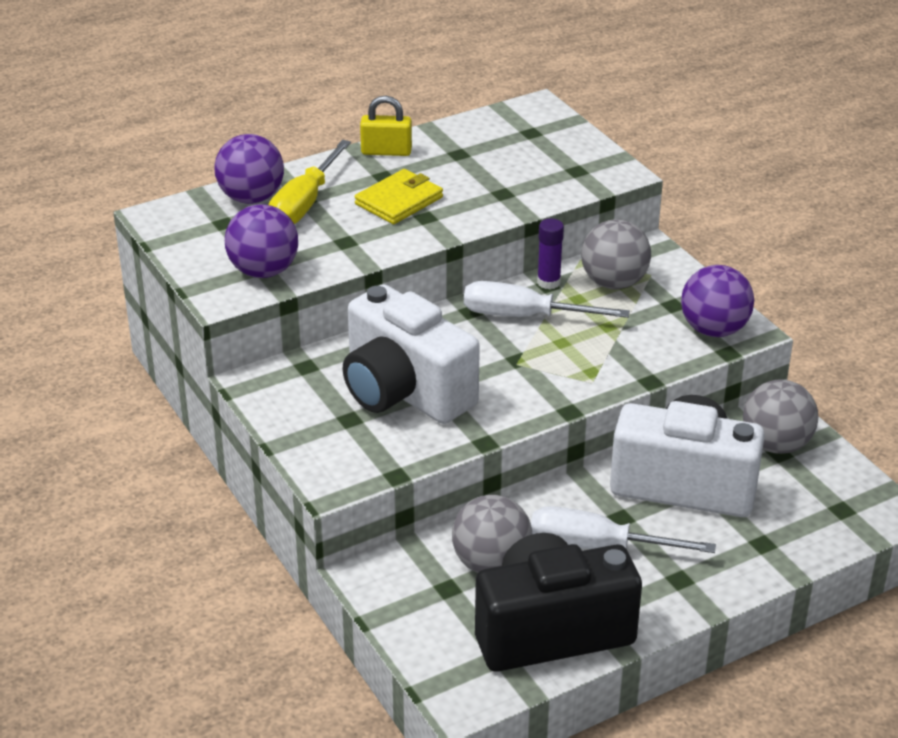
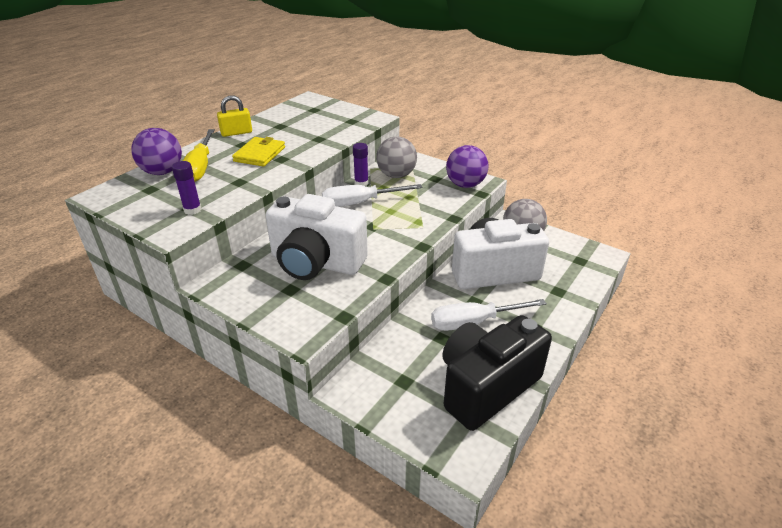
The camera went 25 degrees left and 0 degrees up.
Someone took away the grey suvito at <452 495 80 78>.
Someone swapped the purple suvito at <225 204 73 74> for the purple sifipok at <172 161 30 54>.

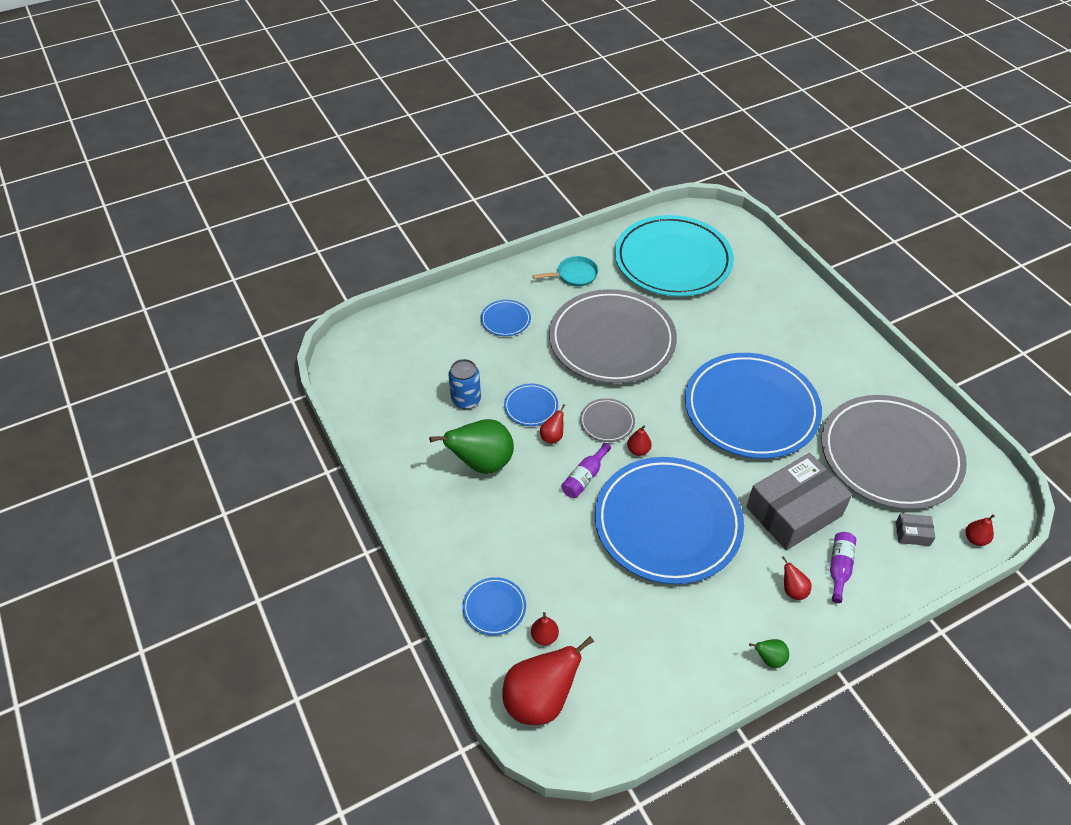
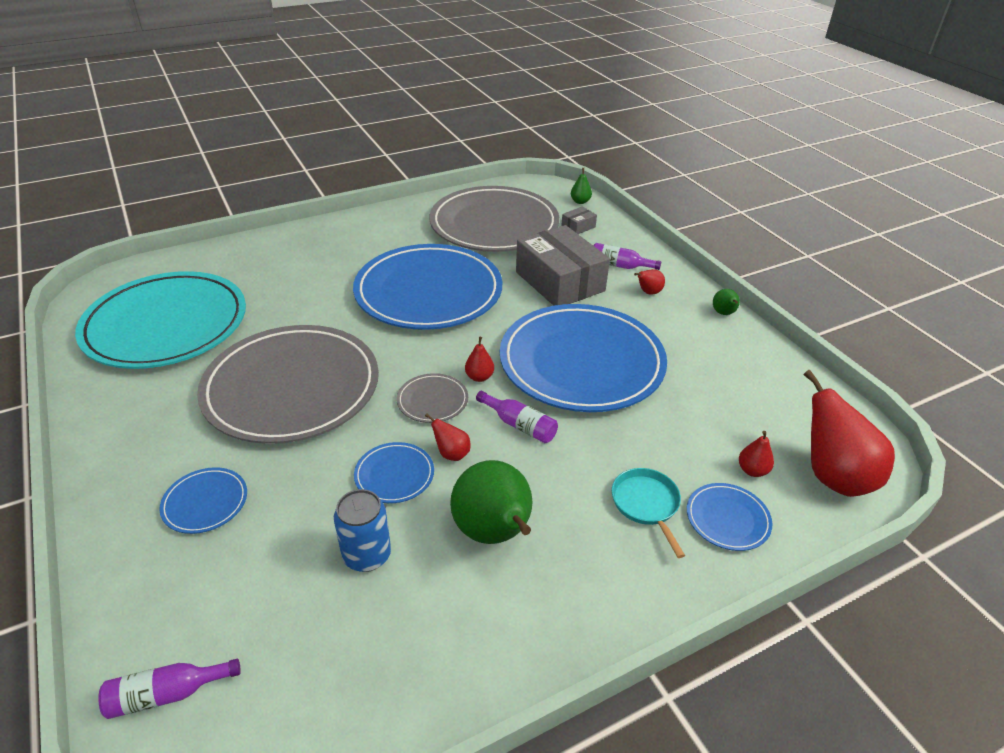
The camera went 90 degrees left and 10 degrees down.
Someone put down the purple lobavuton at <98 659 143 60>.
Someone carried the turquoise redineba from <532 256 66 30> to <612 468 73 90>.
Someone repainted the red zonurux at <966 514 29 32>, which became the green zonurux at <571 168 21 36>.
Someone rotated the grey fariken at <896 513 40 33> by 45 degrees clockwise.

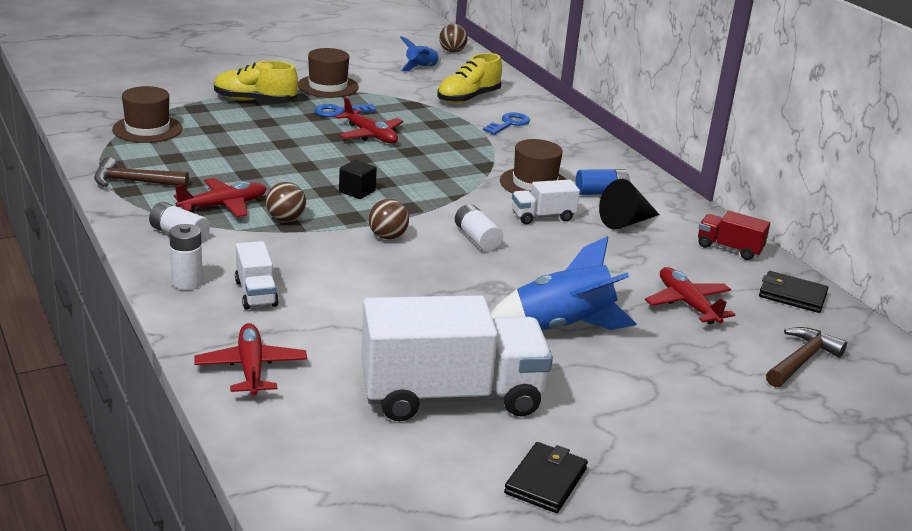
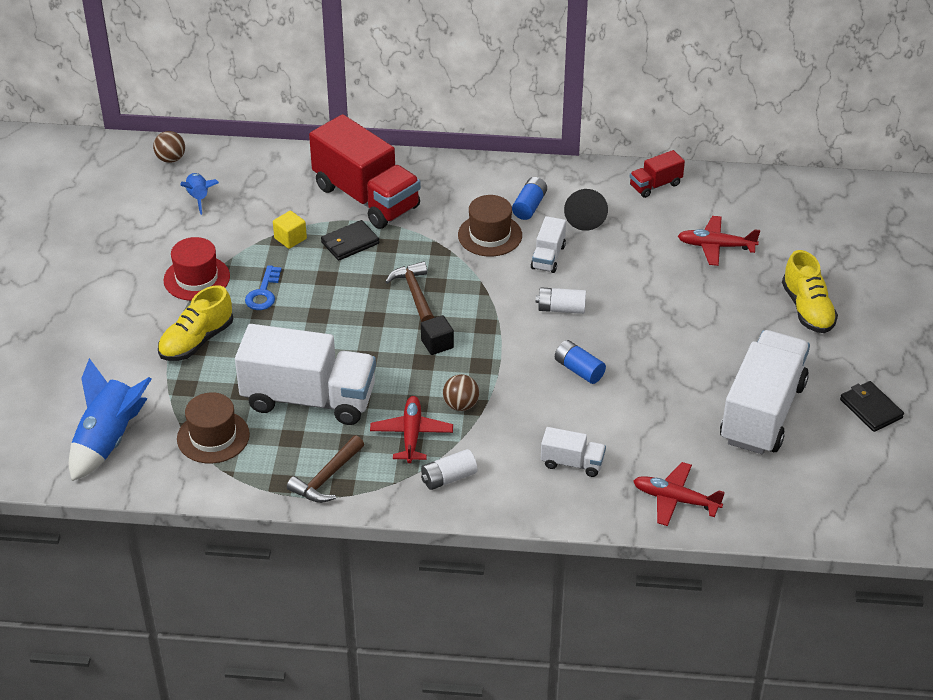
The camera went 55 degrees left and 15 degrees up.
Someone took away the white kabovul at <169 224 34 66>.
Someone took away the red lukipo at <335 97 68 47>.
Someone took away the brown suvito at <368 199 41 41>.
Someone put down the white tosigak at <235 324 141 101>.
Someone put down the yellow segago at <273 211 34 38>.
Someone put down the blue kabovul at <555 340 51 44>.
Someone carried the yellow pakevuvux from <437 53 65 50> to <782 250 56 83>.
Someone carried the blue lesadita from <491 236 146 94> to <69 358 82 123>.
Someone carried the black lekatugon from <759 271 69 42> to <321 220 58 41>.
Someone carried the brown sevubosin from <766 327 81 60> to <385 261 49 61>.
Someone swapped the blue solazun at <483 112 47 23> for the red tosigak at <309 114 112 115>.
Someone repainted the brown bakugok at <298 48 61 50>, which became the red bakugok at <164 237 66 64>.

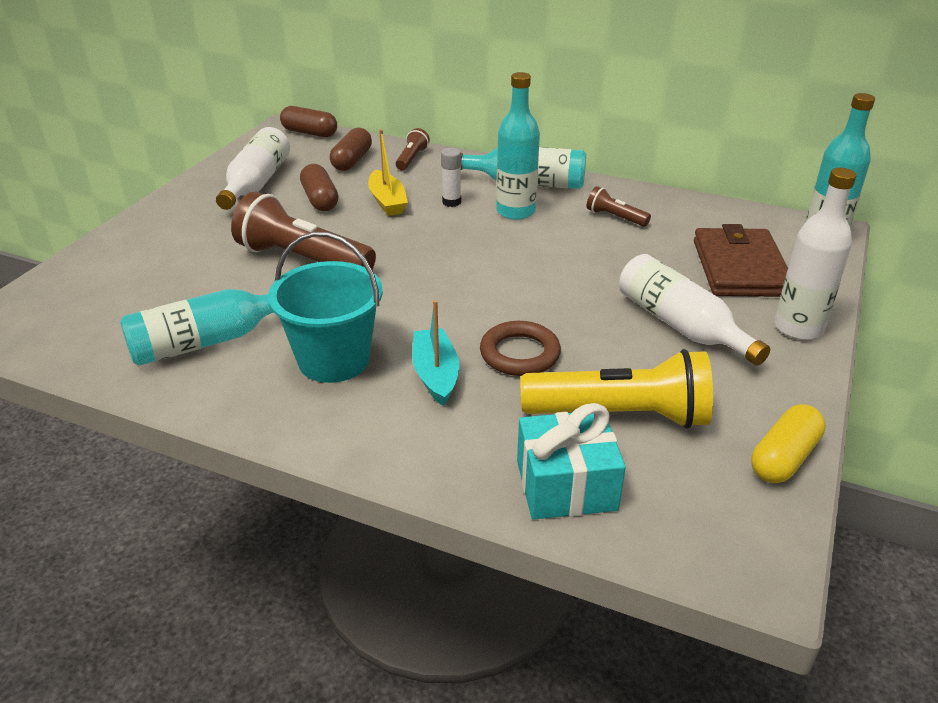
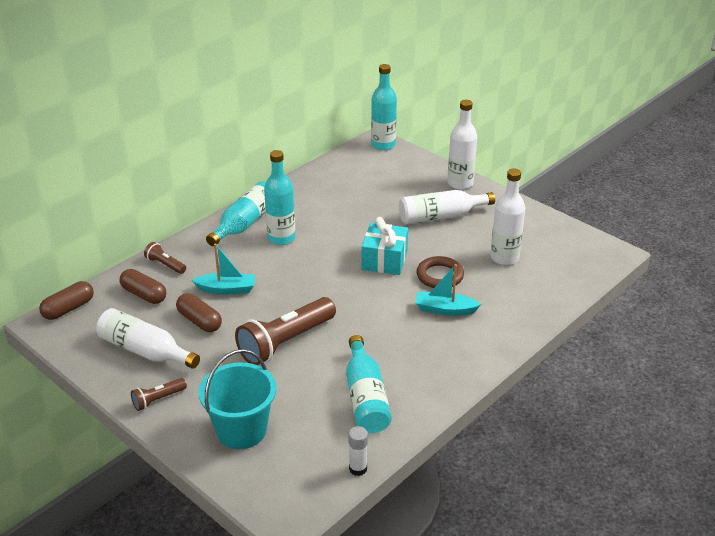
The camera went 70 degrees left and 0 degrees up.
Someone took away the brown lekatugon at <694 224 94 73>.
Someone took away the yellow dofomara at <751 404 75 79>.
Someone carried the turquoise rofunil from <268 231 115 152> to <199 349 77 100>.
Someone carried the white sifipok from <441 148 20 59> to <348 426 20 50>.
Someone carried the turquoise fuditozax from <517 403 109 116> to <362 217 46 58>.
Someone carried the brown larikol from <587 186 64 41> to <131 378 56 33>.
Someone swapped the yellow larikol at <521 349 192 80> for the white lobavuton at <490 169 36 96>.
Someone repainted the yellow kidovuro at <368 129 40 87>, which became the turquoise kidovuro at <192 244 64 51>.
Someone rotated the brown dofomara at <300 164 38 47> by 45 degrees clockwise.

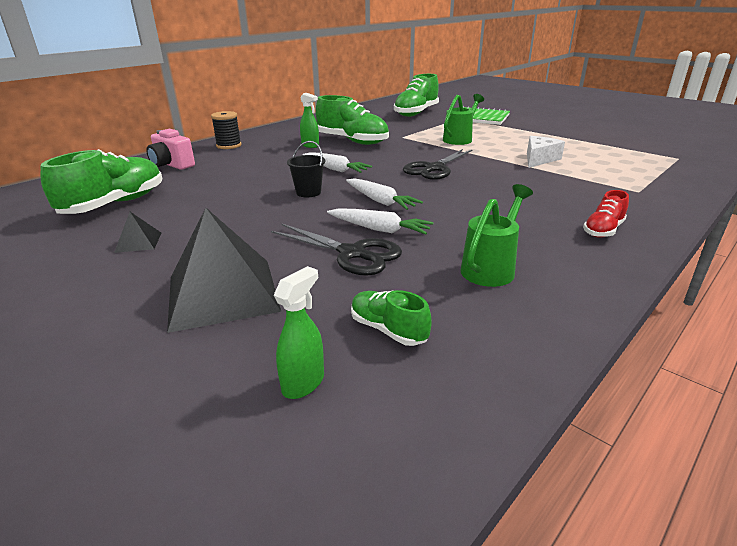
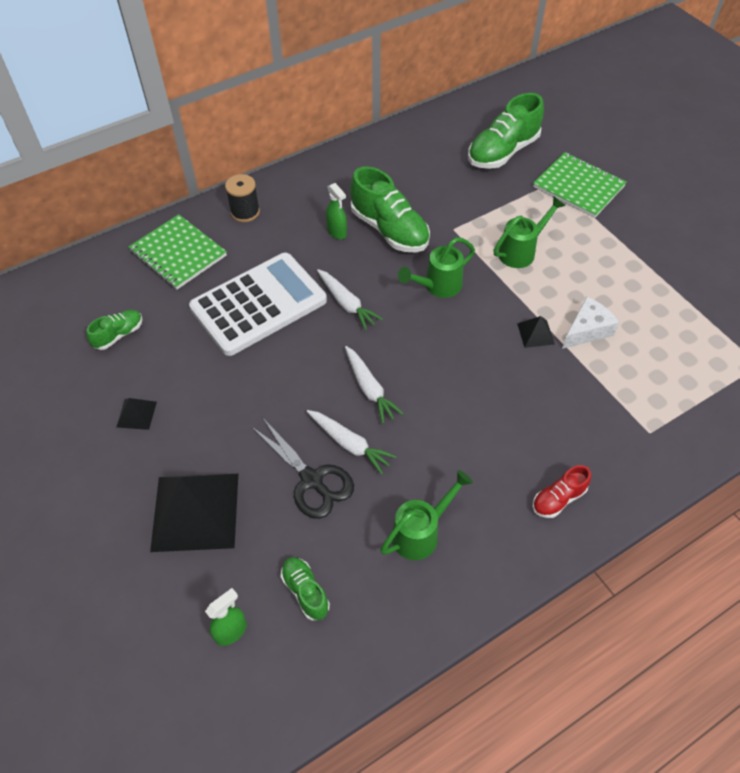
The camera went 15 degrees right and 25 degrees up.
Someone took away the black rofunil at <287 141 39 56>.
Someone took away the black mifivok at <403 149 70 31>.
Someone put down the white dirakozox at <189 253 138 103>.
Someone put down the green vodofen at <398 238 77 60>.
Someone put down the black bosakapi at <517 316 38 32>.
Someone swapped the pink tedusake at <146 129 49 41> for the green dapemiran at <129 214 98 76>.
Someone scaled the green pakevuvux at <41 149 122 65> by 0.52.

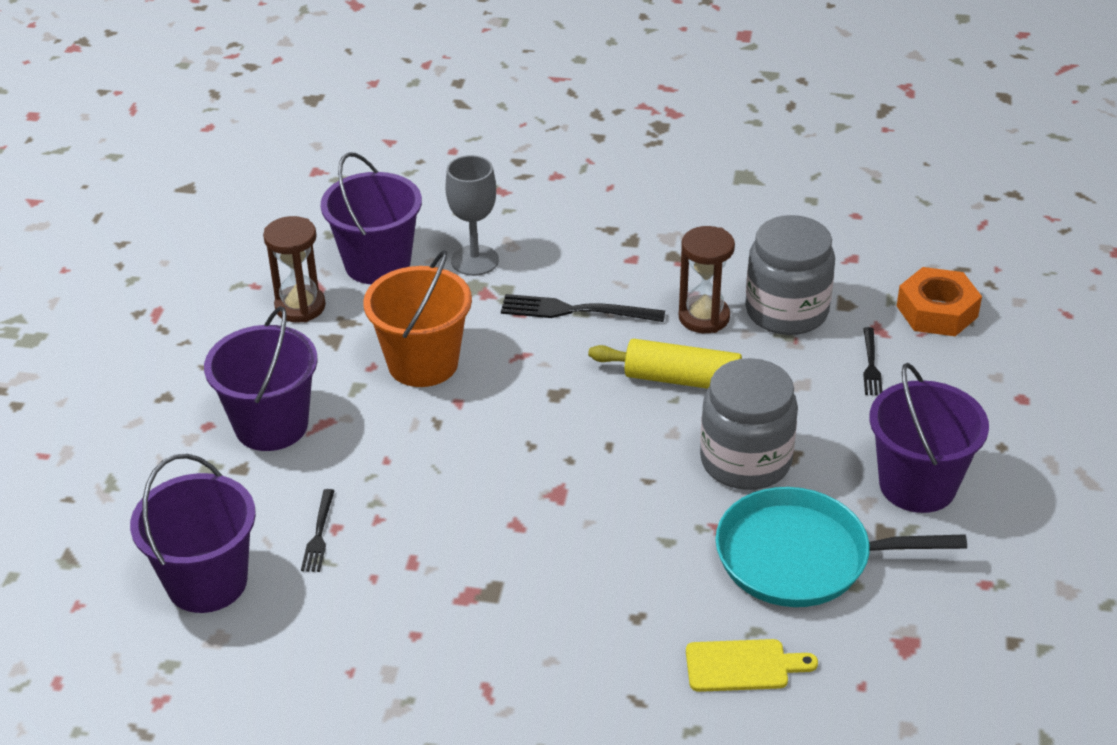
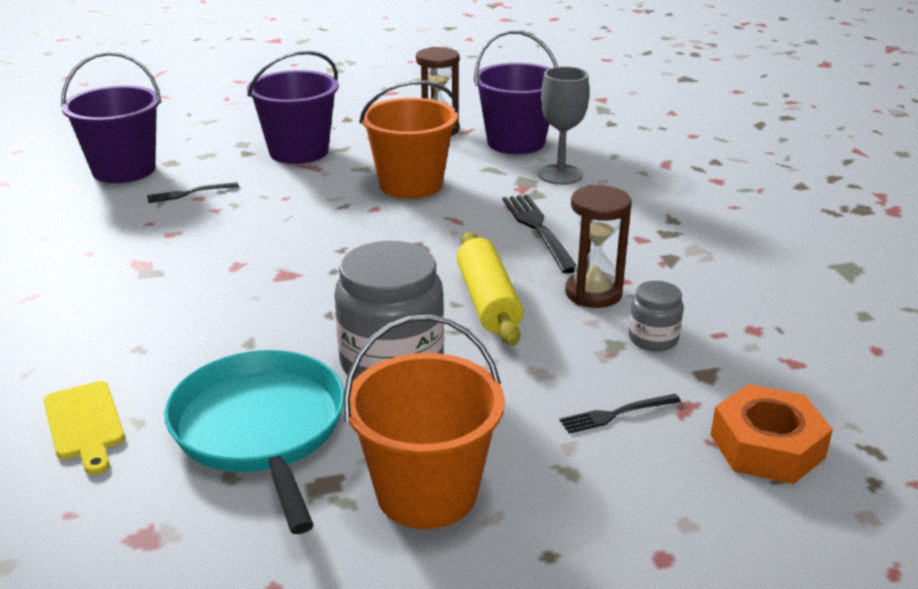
The camera went 65 degrees right and 10 degrees down.
Someone repainted the purple rofunil at <869 363 120 150>, which became the orange rofunil at <343 315 162 214>.
Someone scaled the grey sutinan at <745 215 90 120> by 0.50.

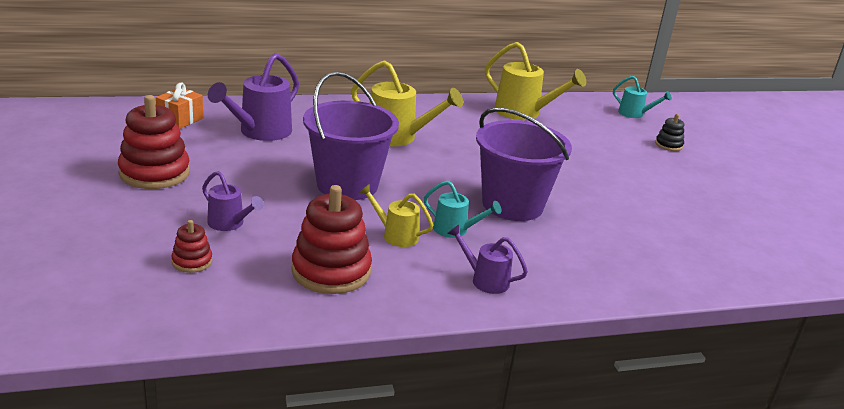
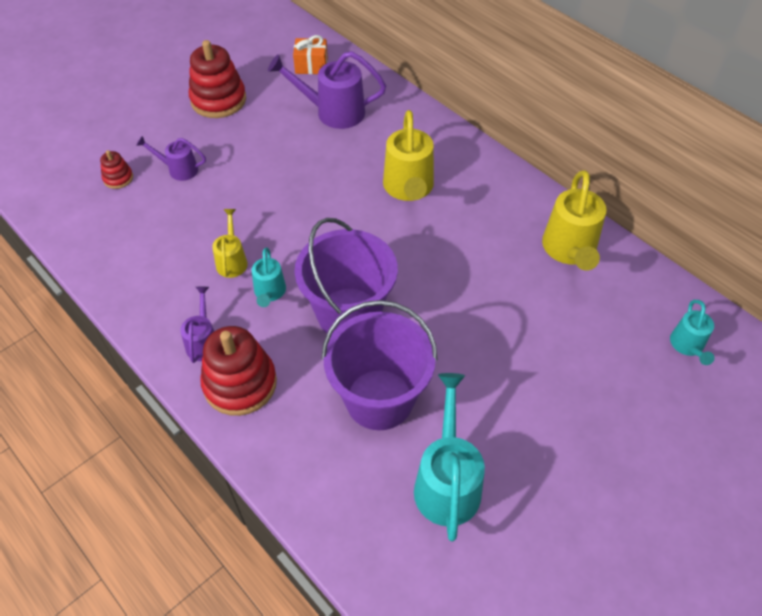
The camera went 65 degrees right and 25 degrees up.
Someone took away the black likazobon at <655 114 29 37>.
Someone put down the turquoise vodofen at <414 373 71 168>.
Someone carried the red likazobon from <291 185 81 109> to <200 326 77 90>.
Someone carried the purple rofunil from <303 71 96 129> to <321 300 117 130>.
Someone rotated the purple vodofen at <202 171 62 60> by 90 degrees clockwise.

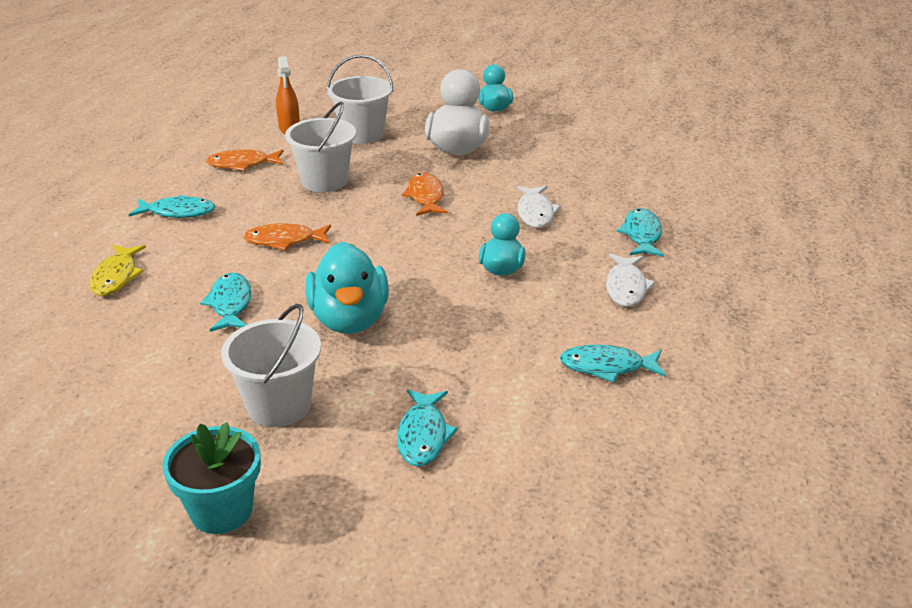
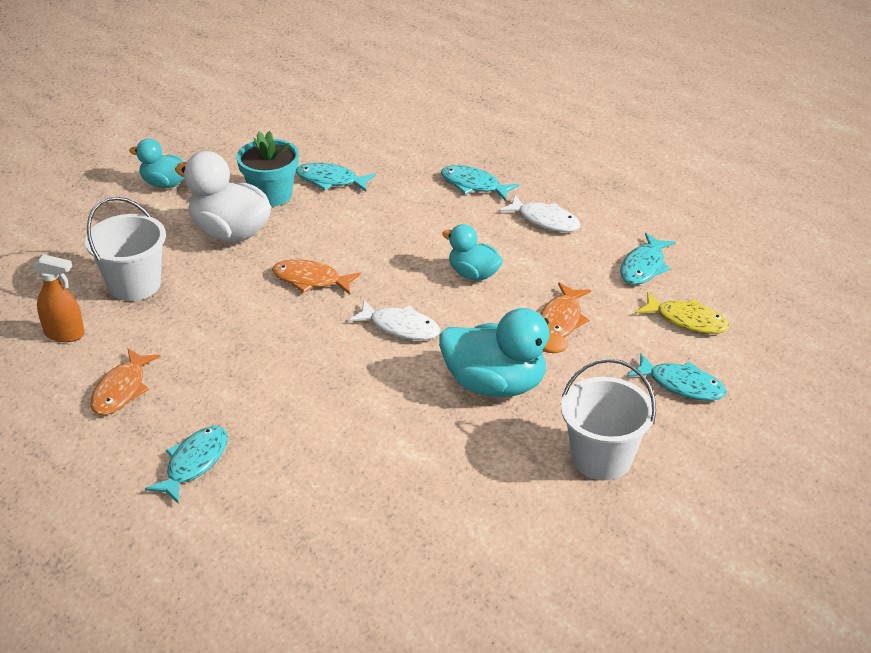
The camera went 65 degrees left and 5 degrees up.
Someone took away the white rofunil at <285 102 71 90>.
Someone carried the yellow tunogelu from <89 245 57 51> to <635 292 95 42>.
Someone carried the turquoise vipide from <162 422 99 112> to <237 131 62 76>.
Someone carried the turquoise tunogelu from <200 273 51 59> to <296 163 80 29>.
Someone carried the orange tunogelu from <243 223 88 27> to <540 283 51 55>.
Someone carried the white tunogelu from <517 186 44 42> to <348 300 92 40>.

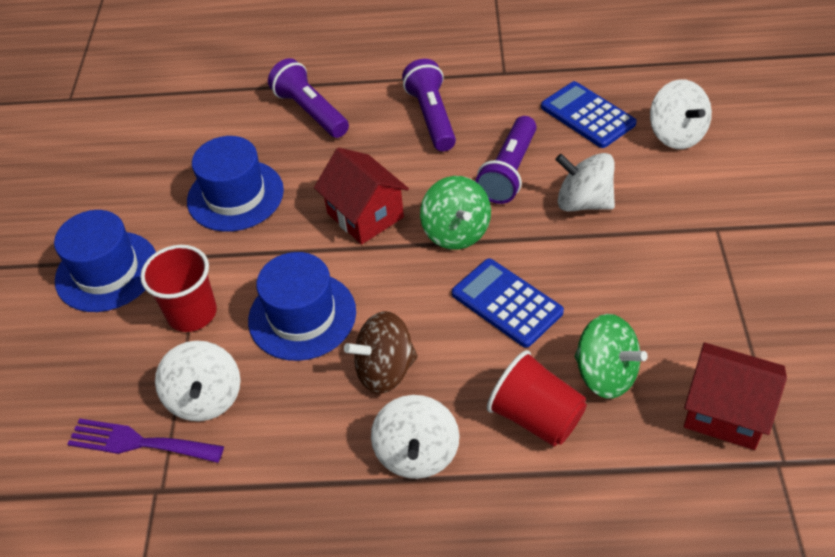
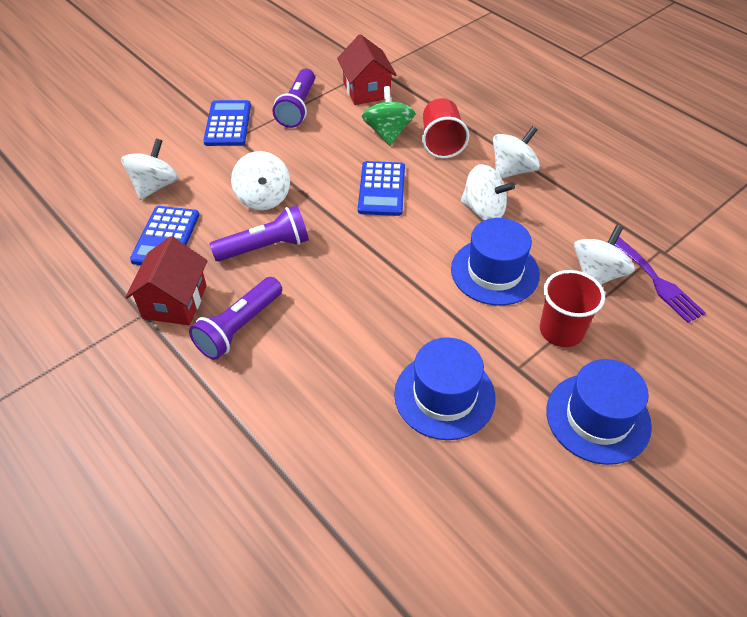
The camera went 135 degrees left and 0 degrees up.
Someone took away the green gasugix at <420 176 71 74>.
Someone put down the blue dirakozox at <203 100 48 46>.
Someone carried the purple larikol from <268 58 81 80> to <273 69 42 59>.
Someone carried the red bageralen from <314 148 95 97> to <125 236 82 89>.
Someone repainted the brown gasugix at <344 311 74 83>, which became the white gasugix at <461 164 54 57>.

